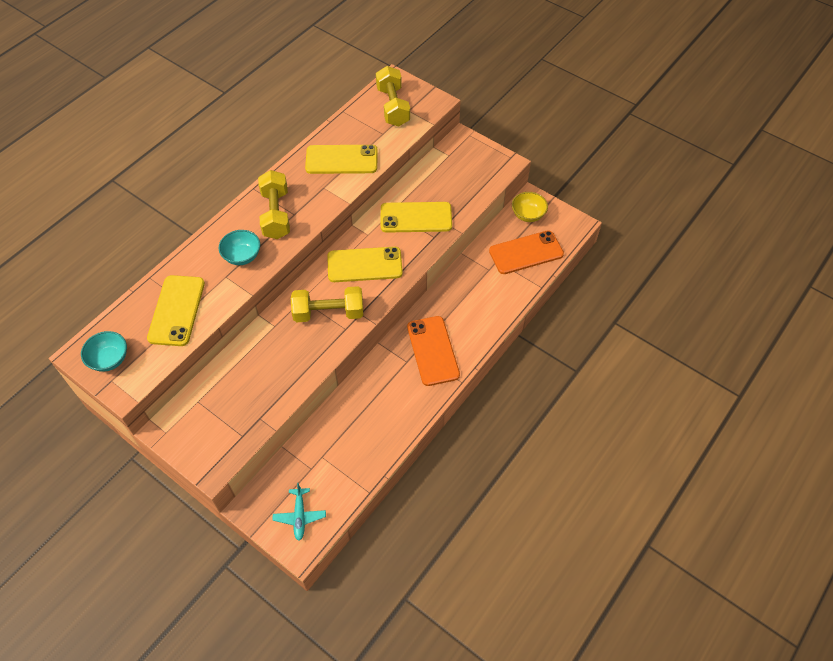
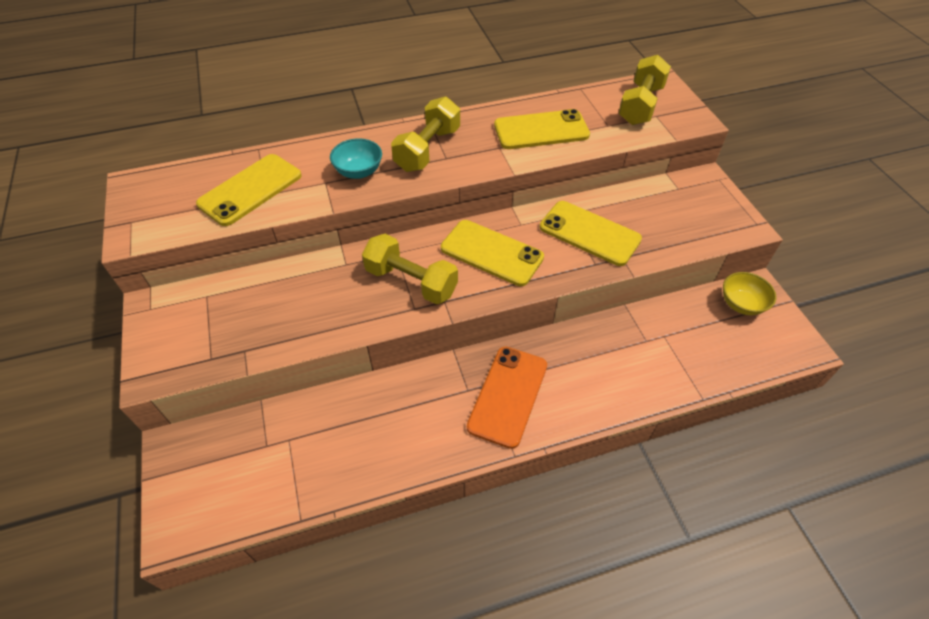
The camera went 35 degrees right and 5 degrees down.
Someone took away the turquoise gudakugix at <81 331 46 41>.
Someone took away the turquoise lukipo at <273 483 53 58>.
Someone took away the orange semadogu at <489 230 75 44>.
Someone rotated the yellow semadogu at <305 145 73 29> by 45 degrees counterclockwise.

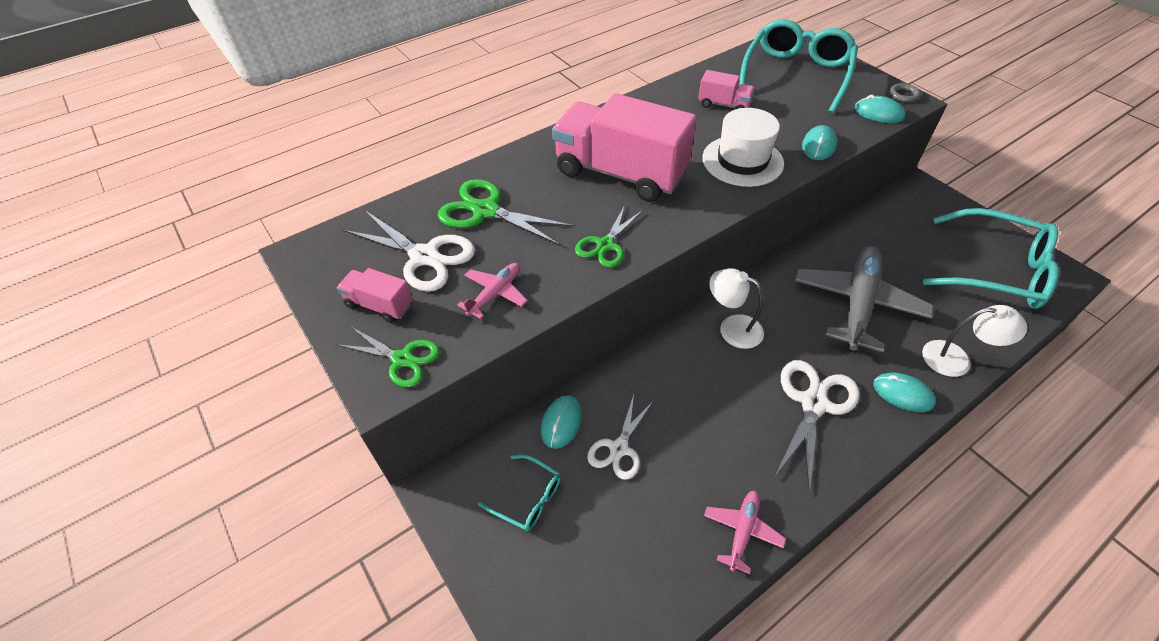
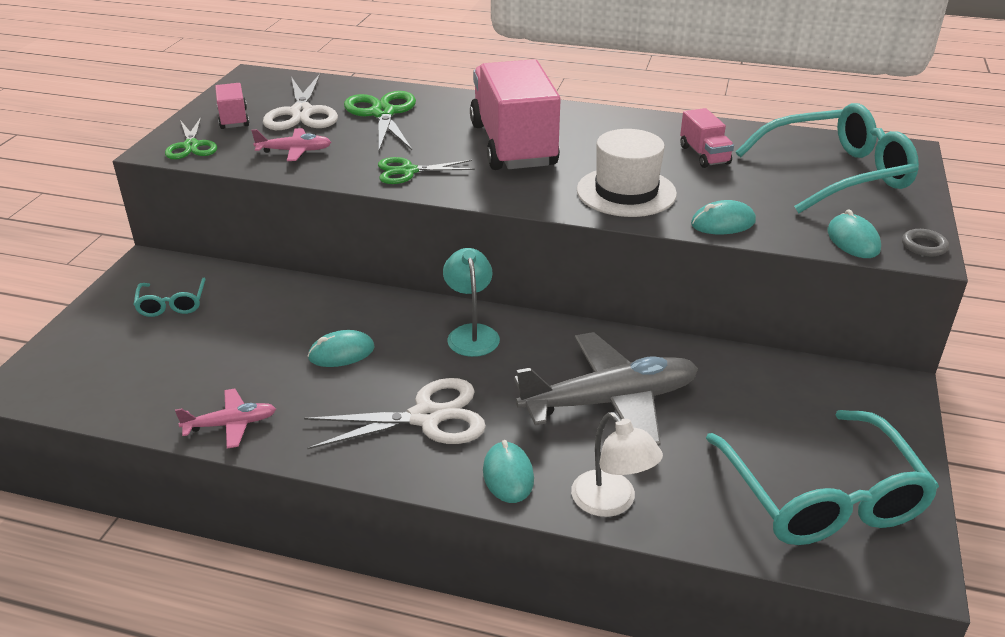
The camera went 50 degrees right and 15 degrees down.
Someone took away the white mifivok at <587 394 67 86>.
Someone carried the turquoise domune from <541 395 41 54> to <308 330 67 37>.
Someone repainted the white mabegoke at <709 268 55 81>, which became the turquoise mabegoke at <443 248 57 109>.

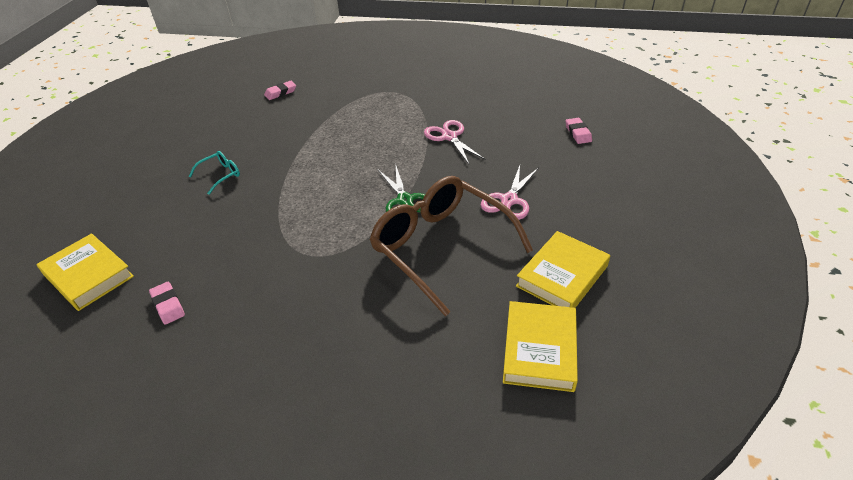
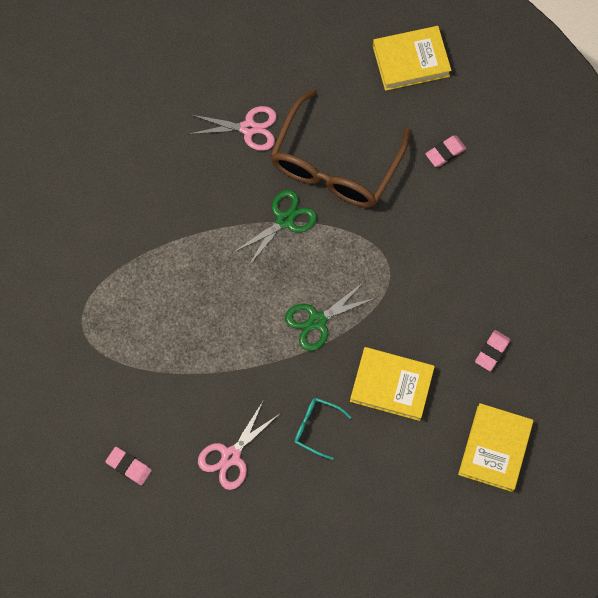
The camera went 115 degrees left and 30 degrees up.
Someone put down the green mifivok at <285 281 91 70>.
Someone carried the pink mifivok from <424 120 62 44> to <198 402 81 88>.
Someone carried the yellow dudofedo from <516 231 94 77> to <350 347 85 74>.
Someone carried the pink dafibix from <565 118 27 26> to <425 136 41 31>.

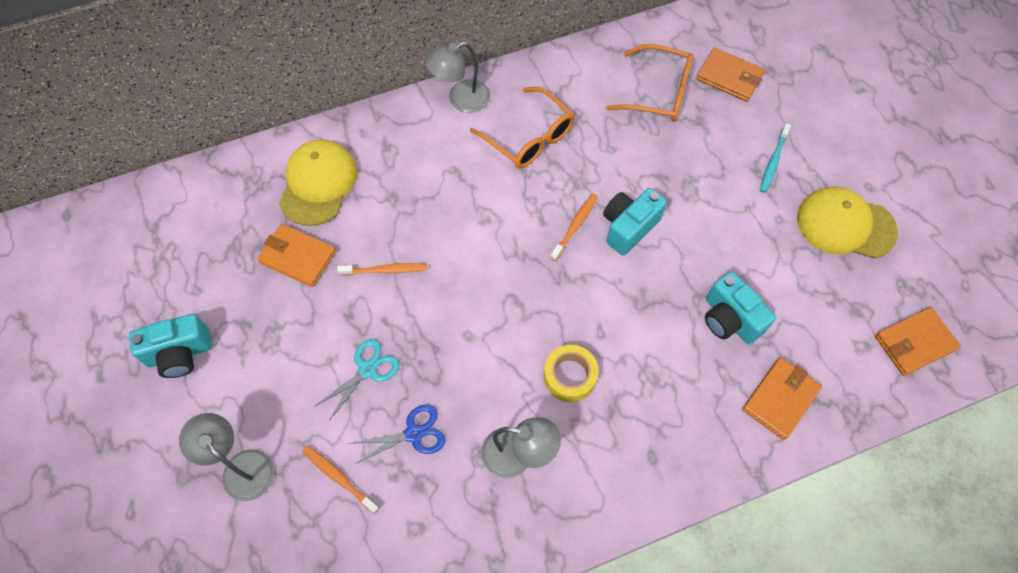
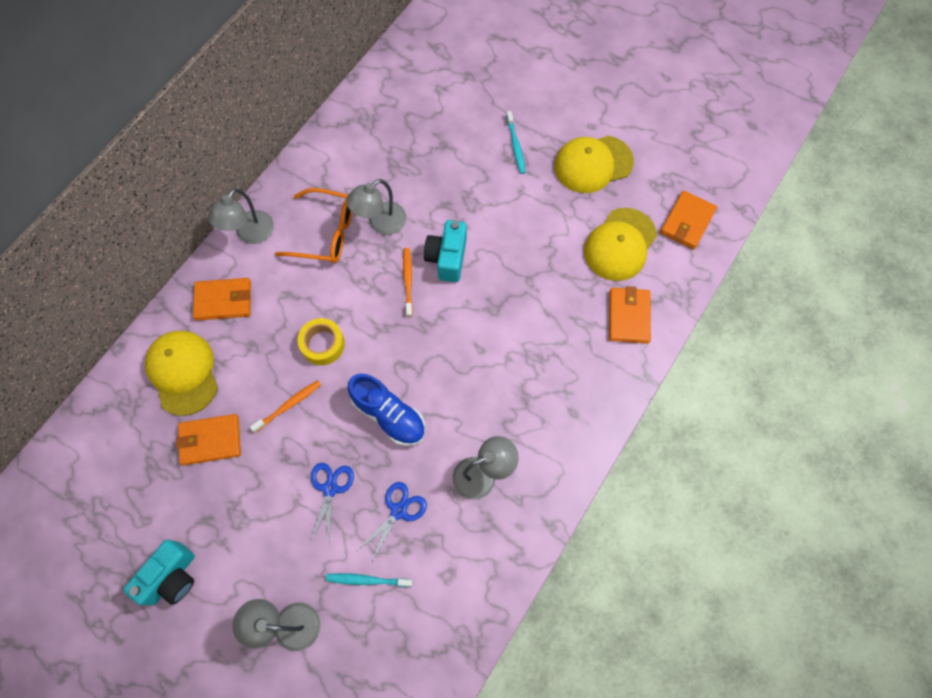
The camera went 35 degrees left and 5 degrees up.
Someone took away the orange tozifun at <606 44 87 77>.
Someone took away the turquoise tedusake at <705 271 71 73>.
Someone put down the grey mabegoke at <346 179 60 56>.
Someone put down the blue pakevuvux at <348 374 77 72>.
Someone put down the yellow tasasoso at <584 208 73 73>.
Someone carried the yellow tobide from <544 345 55 57> to <298 318 47 47>.
Someone carried the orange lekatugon from <696 48 69 54> to <193 278 58 43>.
Someone repainted the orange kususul at <303 445 76 69>, which became the turquoise kususul at <326 573 87 14>.
Someone repainted the turquoise mifivok at <314 339 85 82>, which became the blue mifivok at <310 463 44 80>.

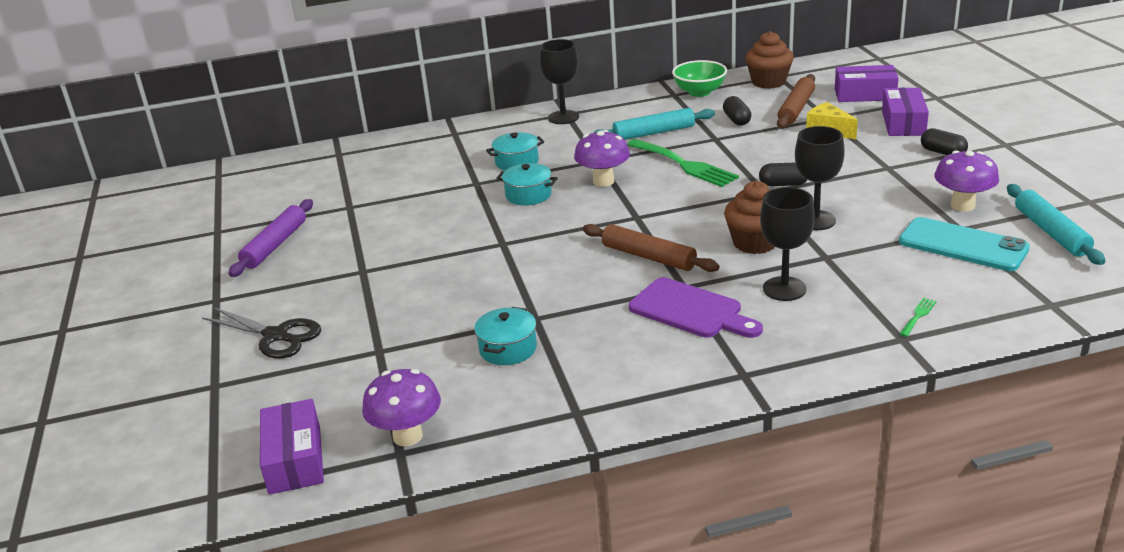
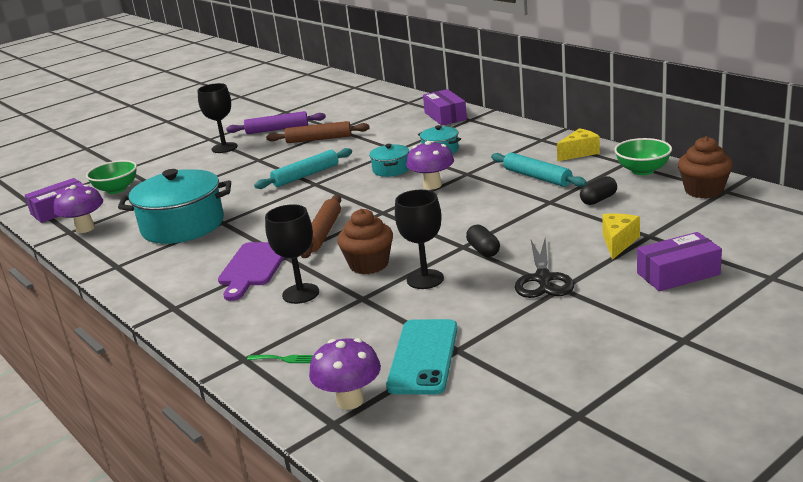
The camera went 65 degrees right and 5 degrees down.
Someone took away the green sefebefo at <627 139 112 48>.
Someone took away the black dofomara at <921 128 47 27>.
Someone put down the green gudakugix at <86 160 51 34>.
Someone put down the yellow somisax at <557 128 43 33>.
Someone carried the black mifivok from <202 307 119 51> to <515 238 59 60>.
Someone carried the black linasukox from <539 39 40 85> to <197 83 41 70>.
Someone carried the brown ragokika from <777 74 38 54> to <266 121 104 22>.
Someone carried the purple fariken from <835 65 64 37> to <423 89 44 37>.
Someone carried the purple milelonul from <934 150 65 62> to <309 338 72 72>.
Someone carried the turquoise ragokika from <1007 184 98 81> to <254 148 98 41>.
Someone scaled the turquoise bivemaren at <474 307 63 58> by 2.06.

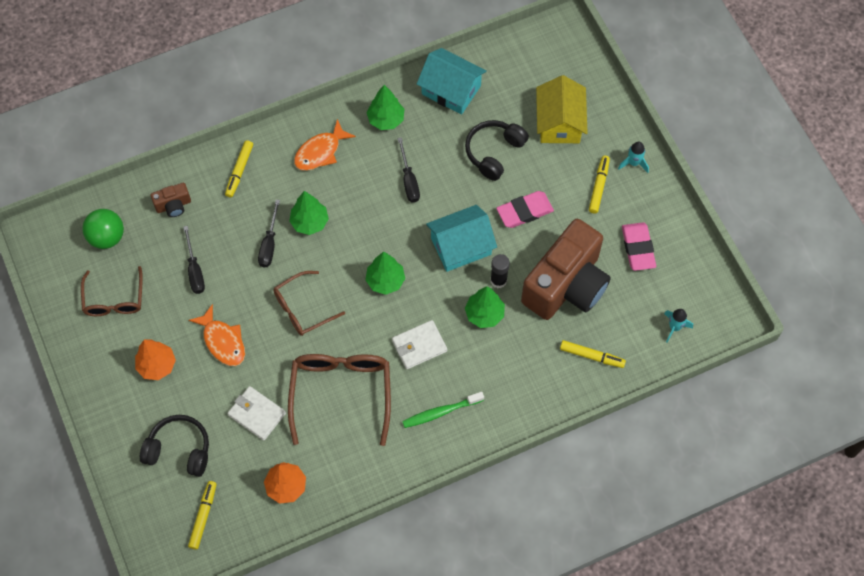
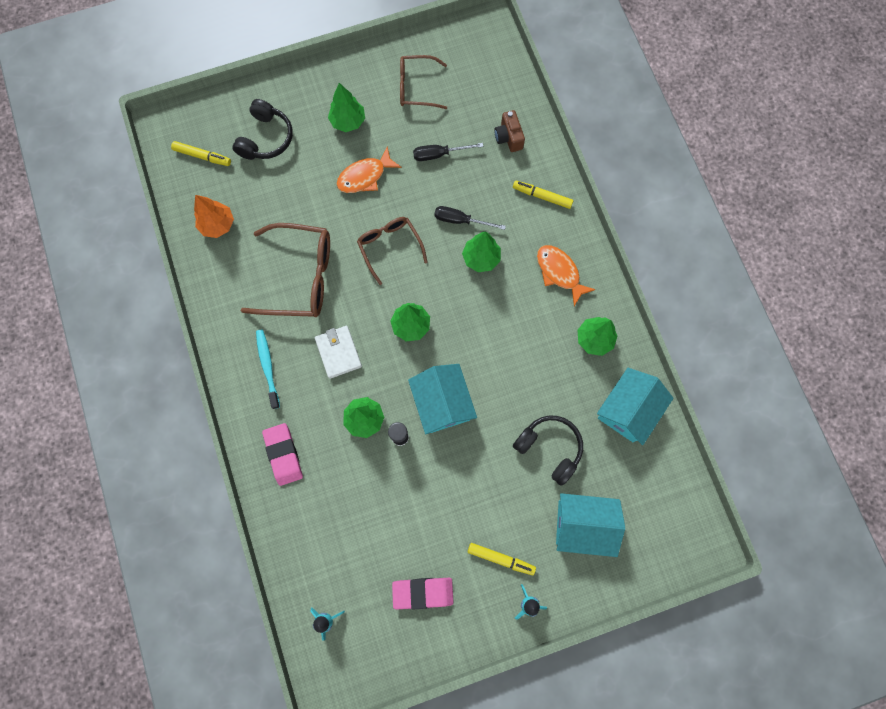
The camera went 95 degrees right and 10 degrees up.
Someone took away the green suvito at <82 209 42 40>.
Someone took away the white lekatugon at <228 386 58 54>.
Someone took away the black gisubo at <398 137 22 66>.
Someone took away the brown tedusake at <521 219 90 101>.
Someone took away the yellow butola at <560 340 66 28>.
Someone carried the pink dafibix from <496 191 58 37> to <262 423 41 63>.
Someone repainted the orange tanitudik at <135 339 41 41>, which became the green tanitudik at <328 83 37 49>.
Someone repainted the green kususul at <402 392 82 36>, which became the turquoise kususul at <256 330 24 79>.
Someone repainted the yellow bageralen at <536 75 52 68>, which became the turquoise bageralen at <556 493 69 64>.

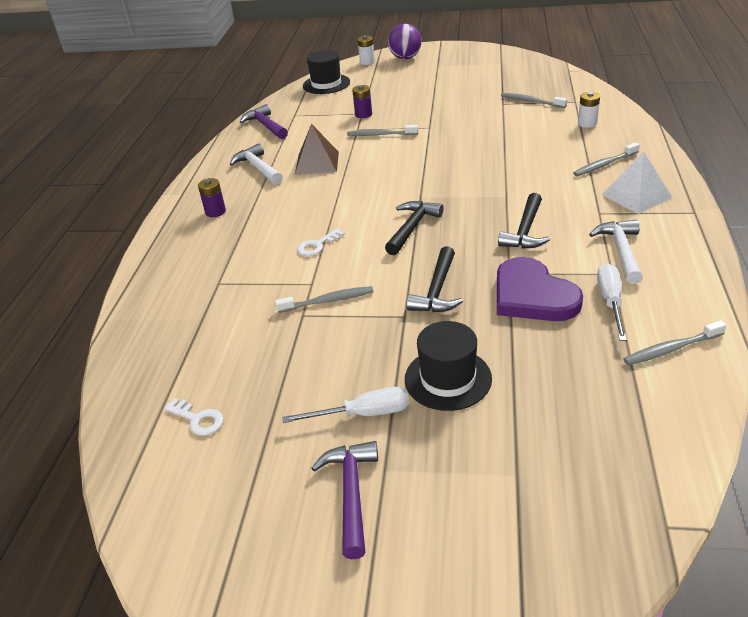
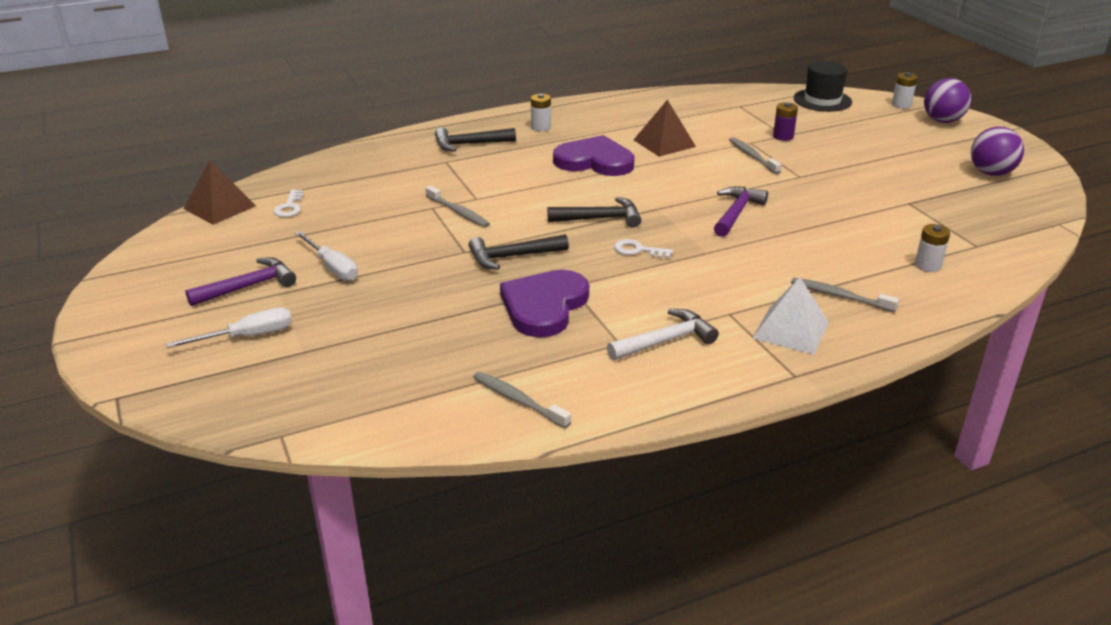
The camera went 55 degrees right and 5 degrees down.
Someone took away the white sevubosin at <230 143 53 42>.
Someone took away the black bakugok at <405 321 87 90>.
Someone took away the grey kususul at <501 93 66 15>.
Someone put down the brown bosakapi at <184 160 72 65>.
Someone put down the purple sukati at <553 135 81 41>.
Someone put down the purple suvito at <971 127 53 49>.
Someone carried the purple sevubosin from <240 104 48 35> to <714 187 54 50>.
Someone carried the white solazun from <297 229 48 27> to <614 239 59 19>.
Someone carried the black sevubosin from <498 193 52 56> to <435 127 81 25>.
Someone carried the white gisubo from <597 263 30 78> to <166 308 126 40>.
Someone repainted the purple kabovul at <198 178 28 39>, which became the white kabovul at <531 94 20 37>.

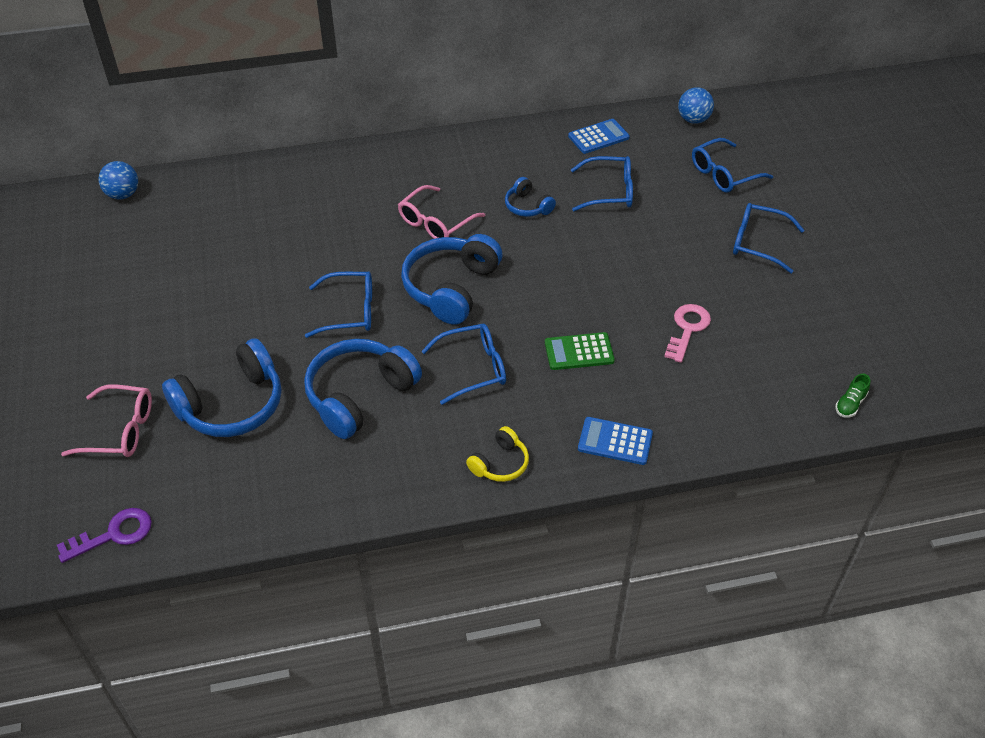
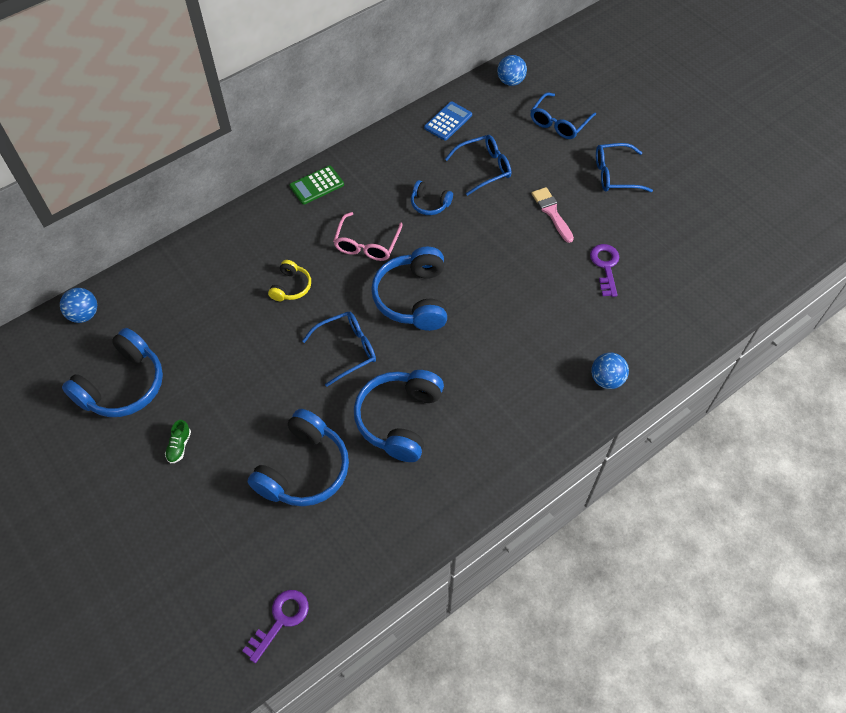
The camera went 25 degrees left and 10 degrees up.
Someone took away the pink tozifun at <61 384 91 73>.
Someone took away the blue tozifun at <421 324 85 81>.
Someone put down the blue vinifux at <62 328 101 89>.
Someone put down the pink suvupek at <531 187 43 56>.
Someone carried the yellow vinifux from <466 426 63 56> to <268 260 43 41>.
Someone carried the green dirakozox from <545 332 70 38> to <290 166 54 39>.
Someone carried the green pakevuvux from <835 374 35 43> to <165 420 26 43>.
Someone swapped the blue dirakozox at <578 417 75 48> for the blue suvito at <591 353 38 36>.
Someone repainted the pink solazun at <664 304 47 59>, which became the purple solazun at <590 244 29 53>.

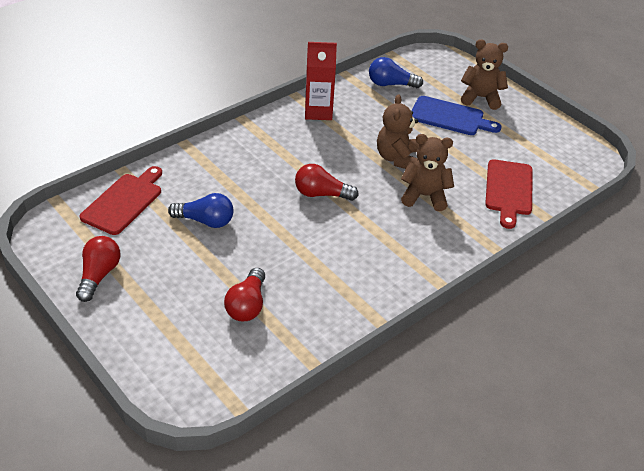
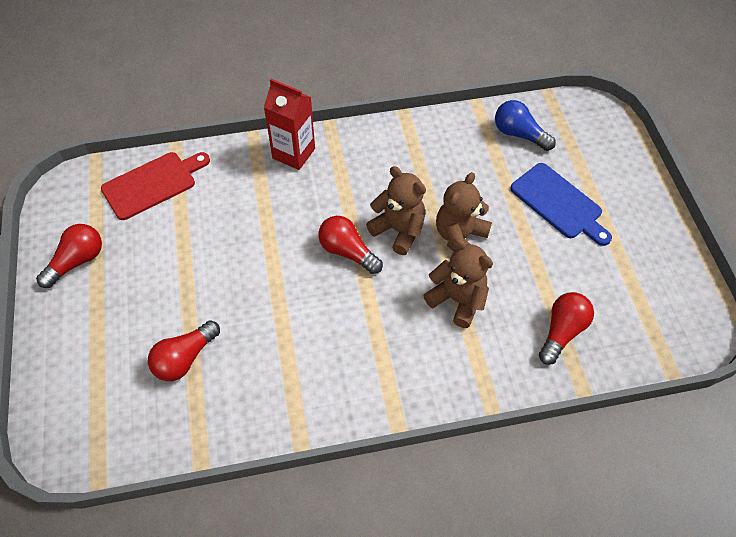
The camera went 30 degrees right and 15 degrees up.
Someone took away the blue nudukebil at <168 193 66 35>.
Someone carried the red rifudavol from <305 42 32 78> to <264 79 51 91>.
Someone carried the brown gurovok from <461 39 47 71> to <366 166 60 89>.
Someone swapped the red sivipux at <485 159 47 70> for the red nudukebil at <539 292 55 73>.

